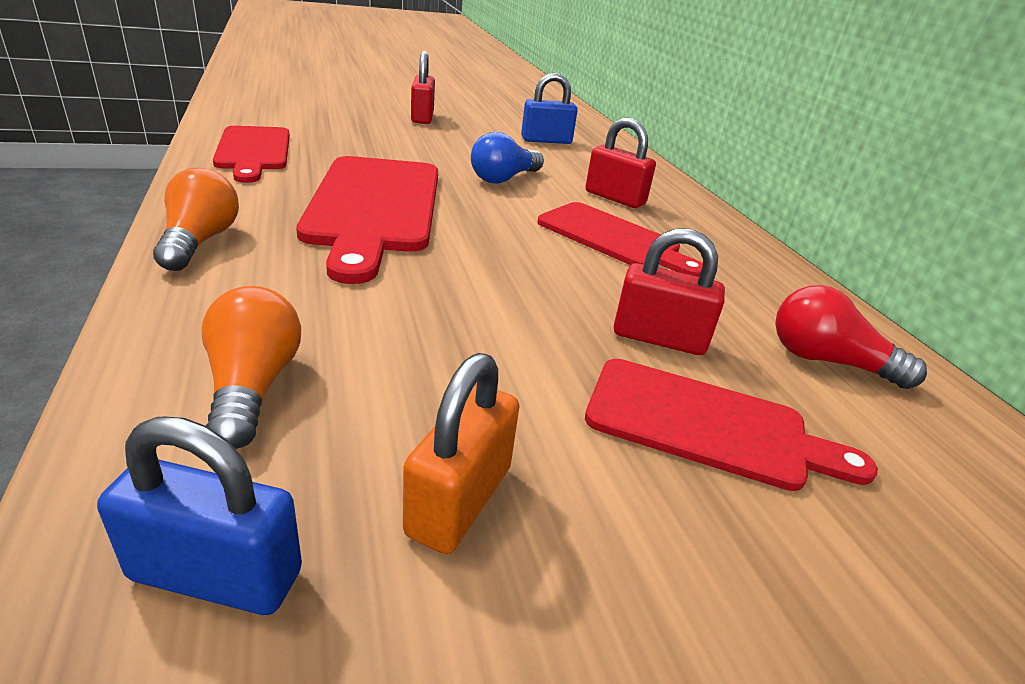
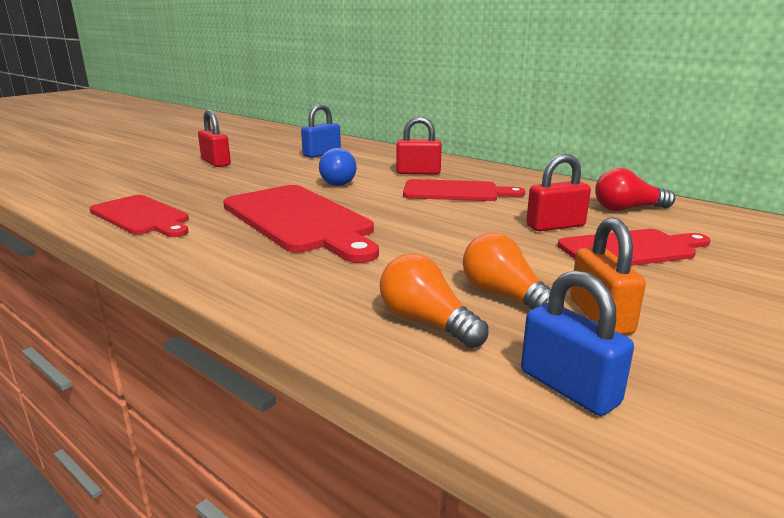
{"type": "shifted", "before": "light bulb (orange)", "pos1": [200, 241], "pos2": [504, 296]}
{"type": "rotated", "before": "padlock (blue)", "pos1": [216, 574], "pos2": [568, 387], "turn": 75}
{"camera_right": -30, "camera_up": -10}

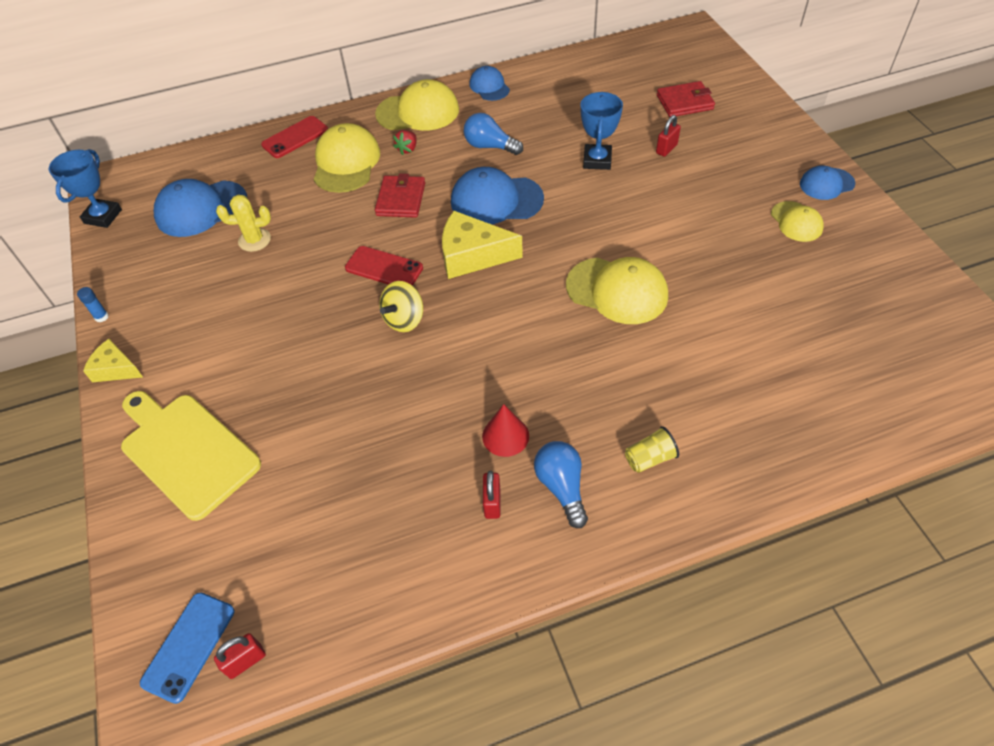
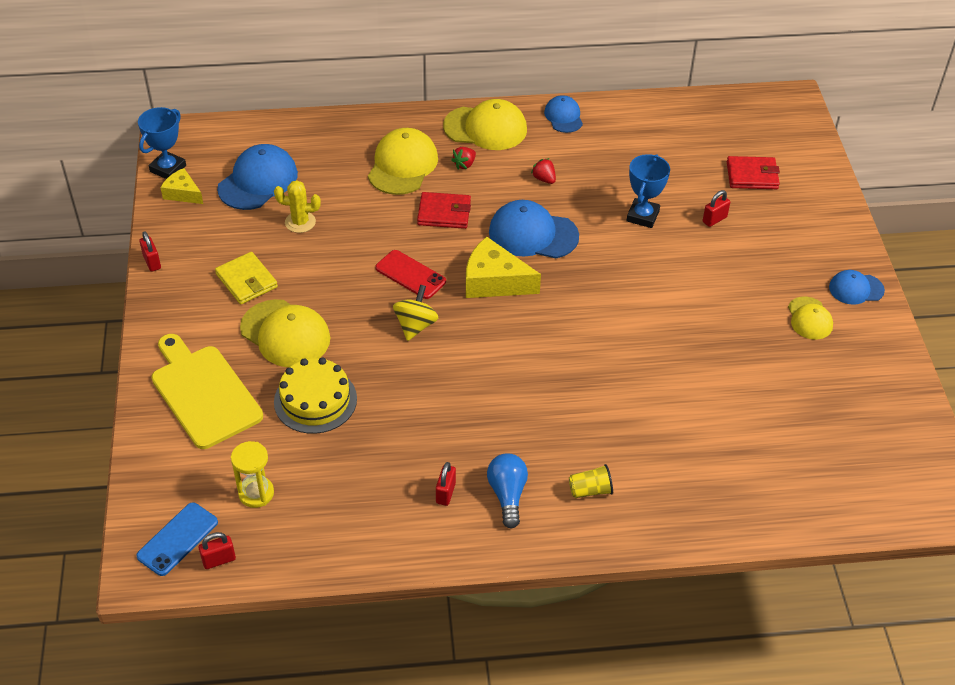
{"type": "swapped", "before": "light bulb (blue)", "after": "strawberry (red)", "pos1": [489, 146], "pos2": [544, 179]}
{"type": "gone", "before": "phone (red)", "pos1": [295, 137]}
{"type": "rotated", "before": "wallet (red)", "pos1": [401, 199], "pos2": [444, 213], "turn": 75}
{"type": "rotated", "before": "cap (blue)", "pos1": [201, 209], "pos2": [258, 181], "turn": 135}
{"type": "shifted", "before": "cap (yellow)", "pos1": [617, 291], "pos2": [285, 334]}
{"type": "rotated", "before": "spinning top (yellow)", "pos1": [404, 319], "pos2": [415, 325], "turn": 150}
{"type": "swapped", "before": "glue stick (blue)", "after": "padlock (red)", "pos1": [101, 317], "pos2": [152, 262]}
{"type": "shifted", "before": "cheese (yellow)", "pos1": [116, 369], "pos2": [183, 193]}
{"type": "gone", "before": "cone (red)", "pos1": [505, 436]}
{"type": "new", "after": "wallet (yellow)", "pos2": [246, 281]}
{"type": "new", "after": "cake (yellow)", "pos2": [315, 400]}
{"type": "new", "after": "hourglass (yellow)", "pos2": [256, 493]}
{"camera_right": 10, "camera_up": -5}

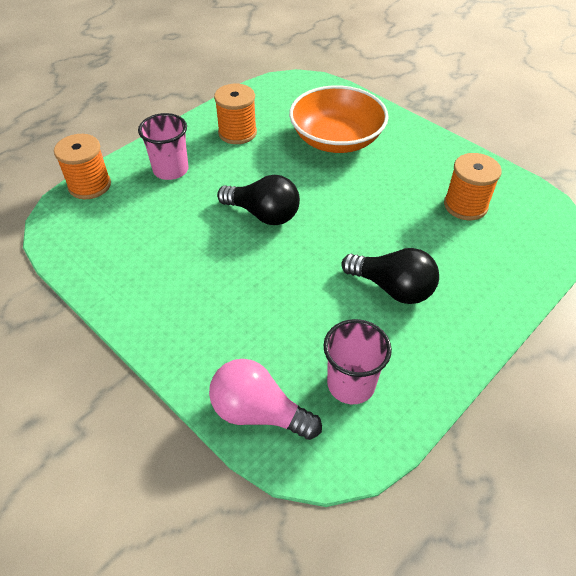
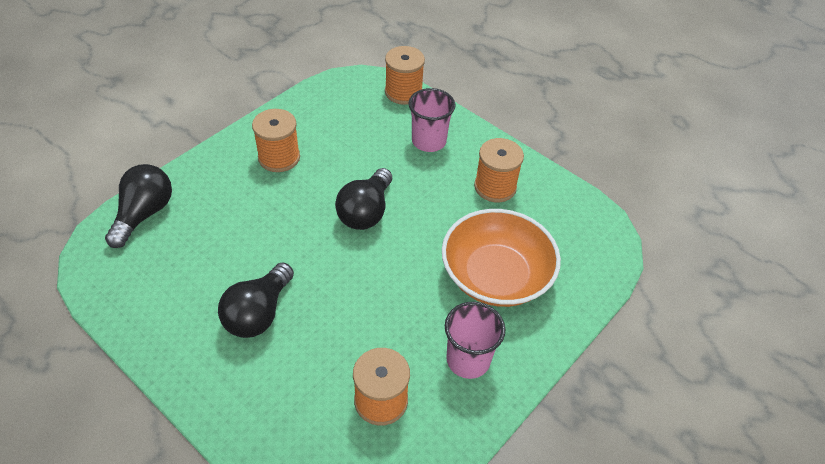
{"type": "shifted", "before": "cup (pink)", "pos1": [351, 384], "pos2": [468, 360]}
{"type": "repainted", "before": "light bulb (pink)", "after": "light bulb (black)", "pos1": [258, 412], "pos2": [144, 214]}
{"type": "new", "after": "spool (orange)", "pos2": [279, 157]}
{"camera_right": 85, "camera_up": 0}

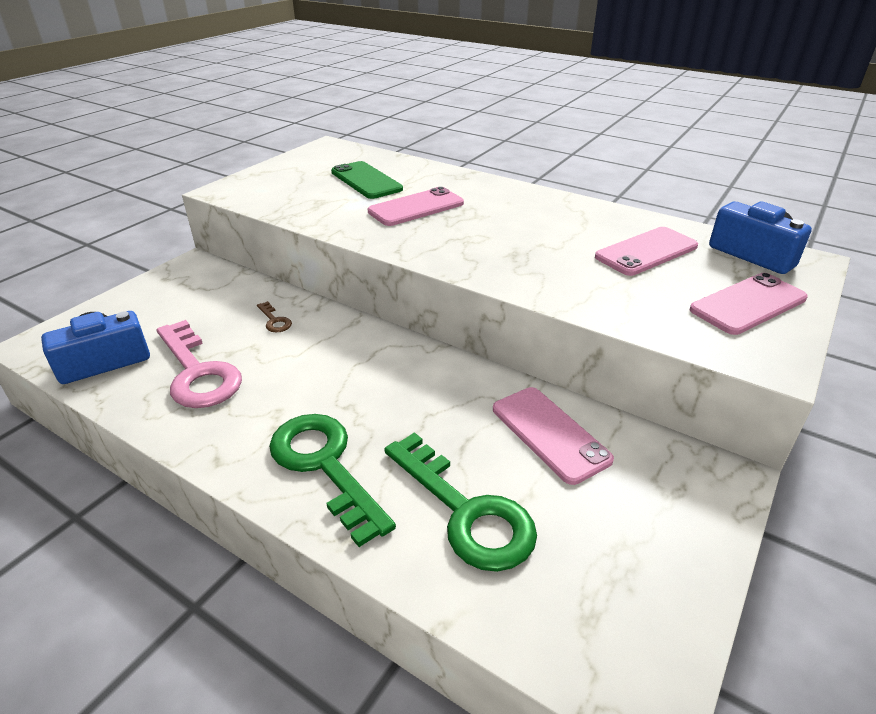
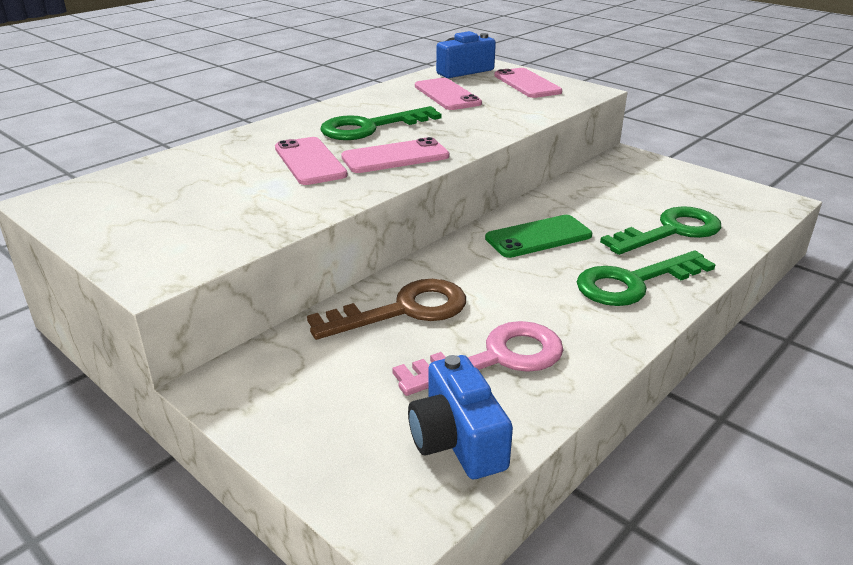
{"type": "shifted", "before": "phone (green)", "pos1": [366, 181], "pos2": [538, 237]}
{"type": "scaled", "before": "key (brown)", "pos1": [274, 321], "pos2": [403, 310], "scale": 2.35}
{"type": "shifted", "before": "phone (pink)", "pos1": [549, 434], "pos2": [395, 157]}
{"type": "new", "after": "key (green)", "pos2": [370, 127]}
{"camera_right": -80, "camera_up": -5}

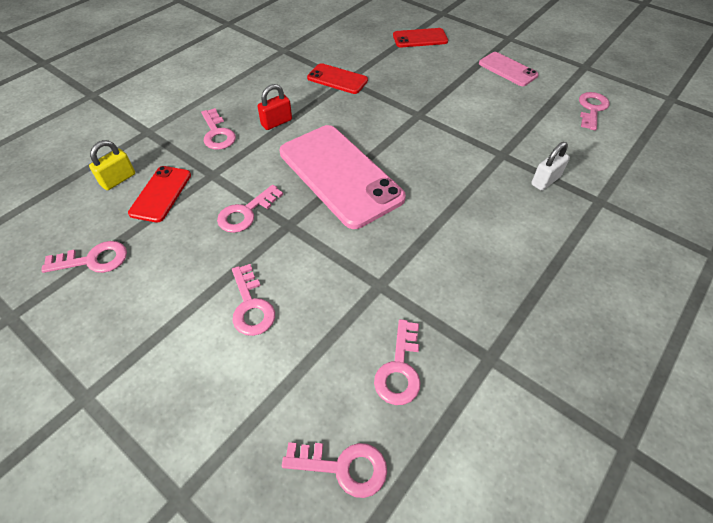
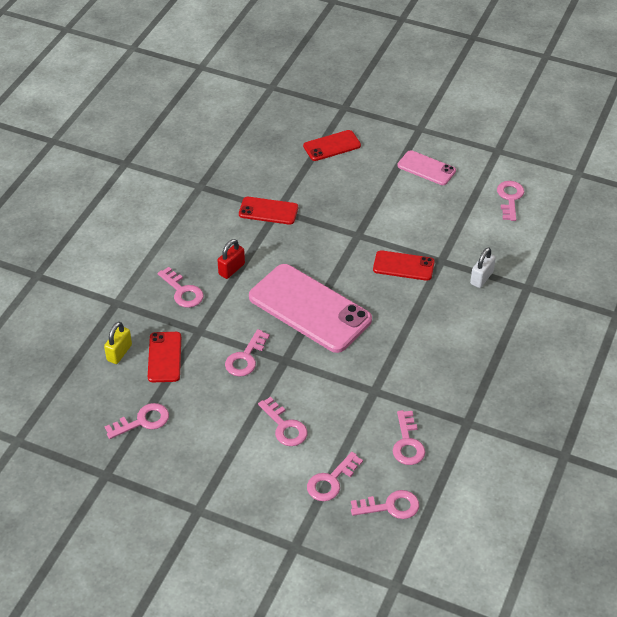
{"type": "new", "after": "phone (red)", "pos2": [403, 266]}
{"type": "new", "after": "key (pink)", "pos2": [331, 481]}
{"camera_right": -15, "camera_up": -5}

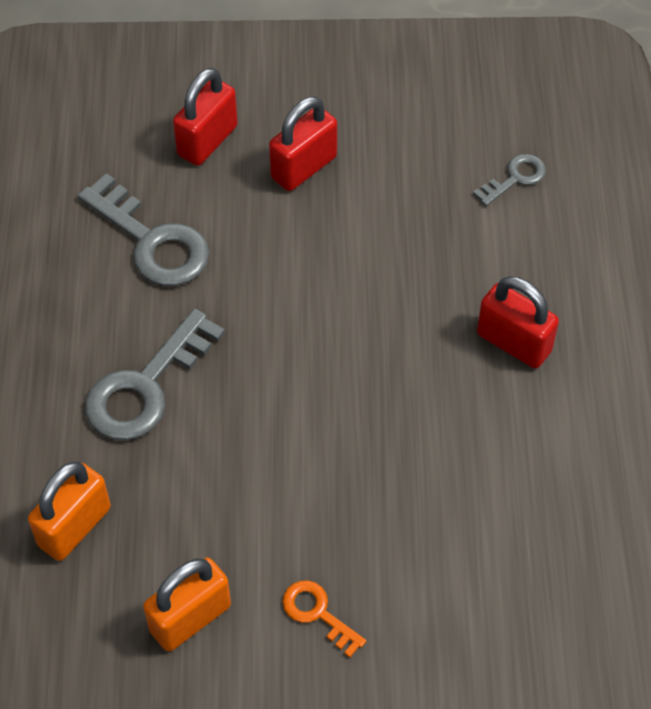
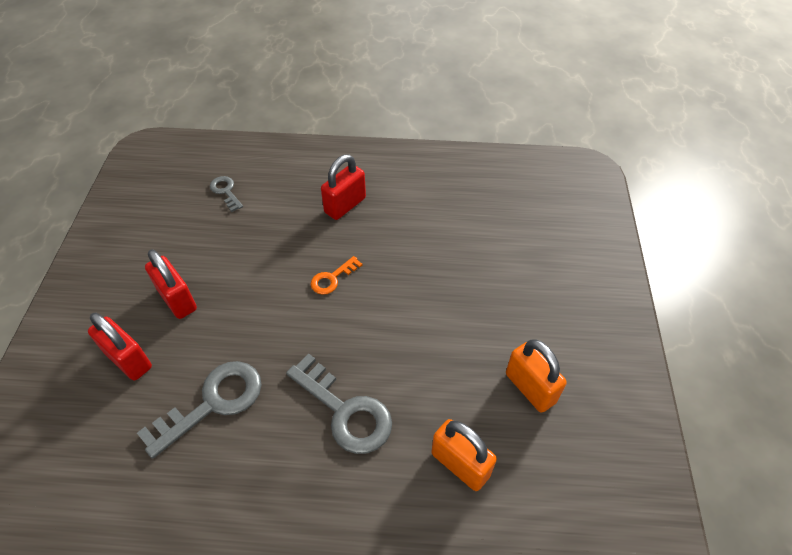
{"type": "shifted", "before": "key (orange)", "pos1": [318, 613], "pos2": [332, 278]}
{"camera_right": -85, "camera_up": -5}

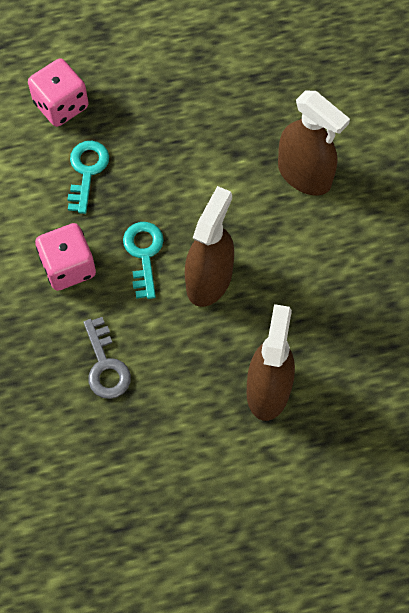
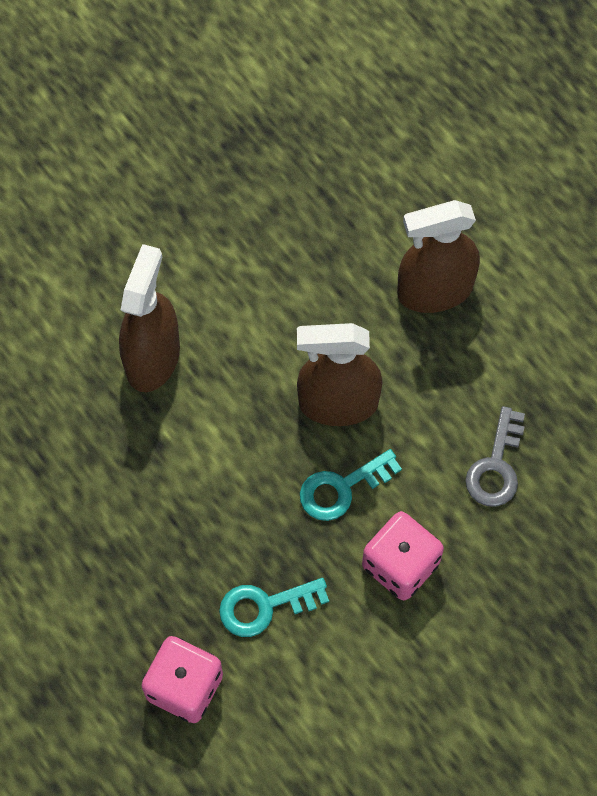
{"type": "rotated", "before": "key (grey)", "pos1": [105, 365], "pos2": [496, 466], "turn": 150}
{"camera_right": -115, "camera_up": 0}

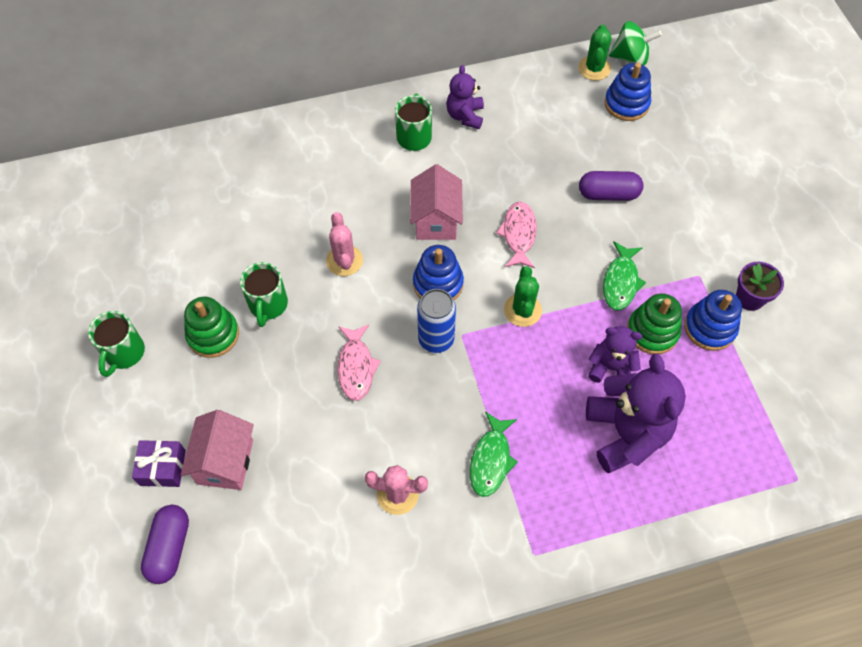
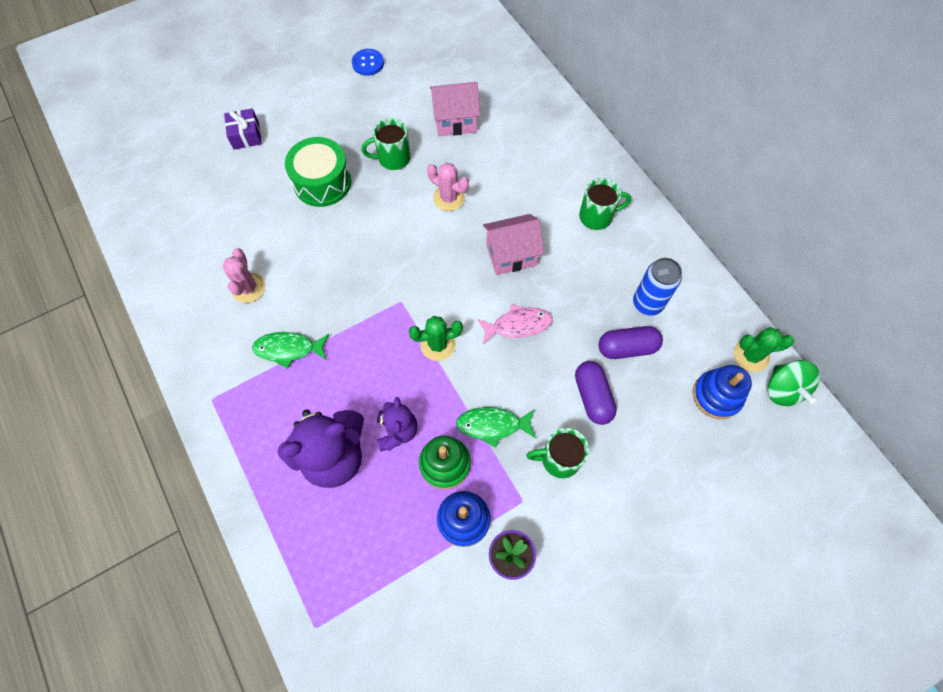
{"type": "gone", "before": "teddy bear (purple)", "pos1": [465, 116]}
{"type": "rotated", "before": "cactus (pink)", "pos1": [344, 260], "pos2": [449, 198], "turn": 60}
{"type": "gone", "before": "stacking toy (blue)", "pos1": [438, 283]}
{"type": "shifted", "before": "can (blue)", "pos1": [436, 339], "pos2": [647, 303]}
{"type": "gone", "before": "stacking toy (green)", "pos1": [213, 334]}
{"type": "shifted", "before": "mug (green)", "pos1": [124, 353], "pos2": [559, 459]}
{"type": "gone", "before": "fish (pink)", "pos1": [356, 367]}
{"type": "shifted", "before": "house (pink)", "pos1": [225, 462], "pos2": [455, 121]}
{"type": "shifted", "before": "capsule (purple)", "pos1": [170, 548], "pos2": [627, 348]}
{"type": "new", "after": "button (blue)", "pos2": [368, 63]}
{"type": "new", "after": "drum (green)", "pos2": [322, 182]}
{"camera_right": 75, "camera_up": 5}

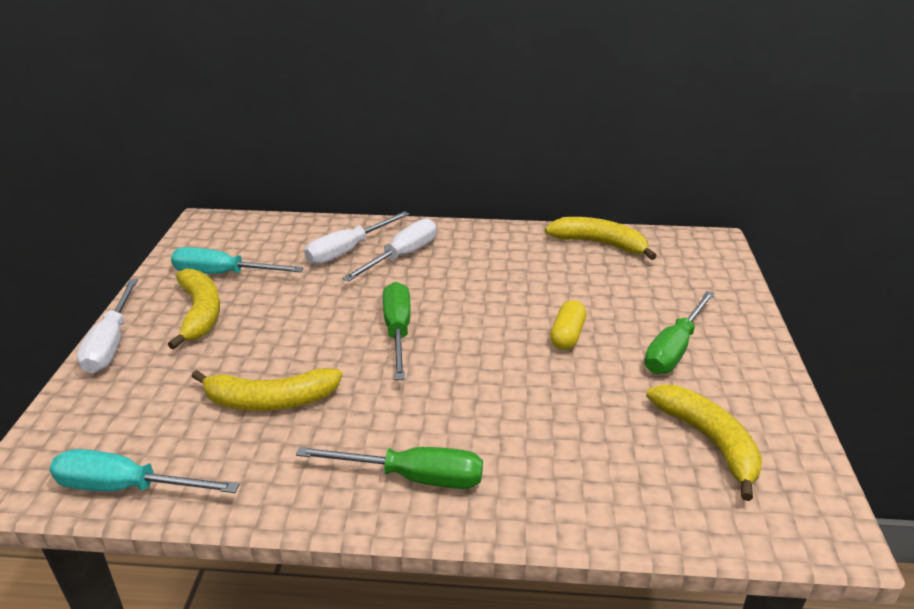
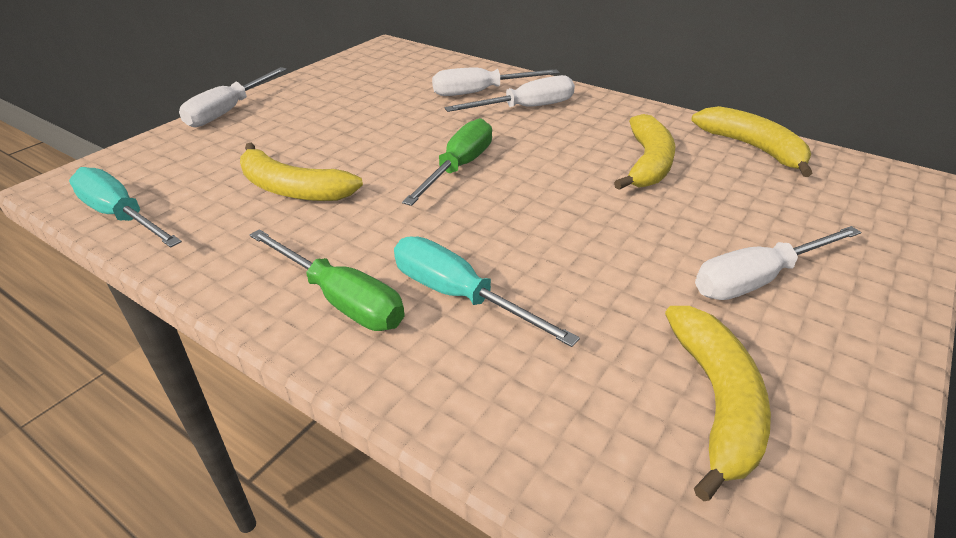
{"type": "shifted", "before": "screwdriver (turquoise)", "pos1": [223, 274], "pos2": [459, 296]}
{"type": "shifted", "before": "banana (yellow)", "pos1": [200, 313], "pos2": [647, 163]}
{"type": "repainted", "before": "screwdriver (green)", "after": "screwdriver (white)", "pos1": [674, 349], "pos2": [757, 279]}
{"type": "gone", "before": "capsule (yellow)", "pos1": [567, 335]}
{"camera_right": 30, "camera_up": 5}

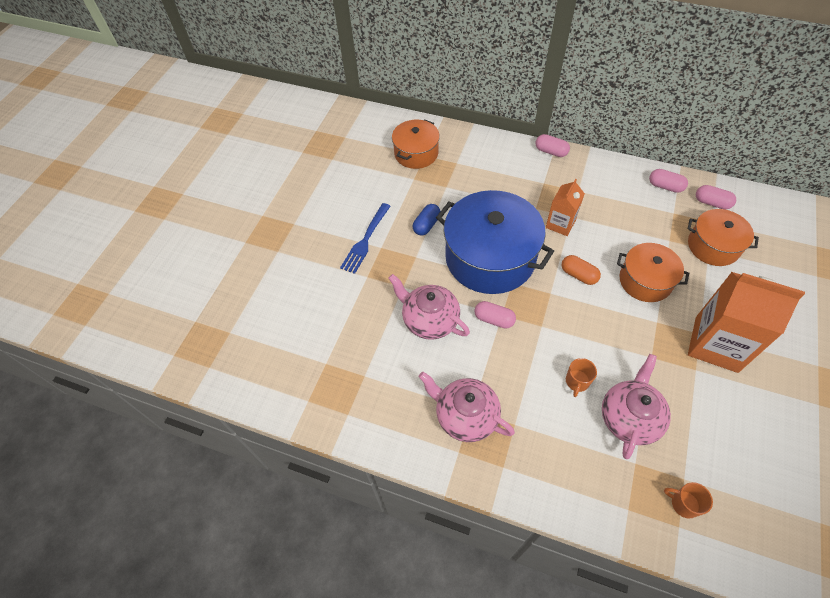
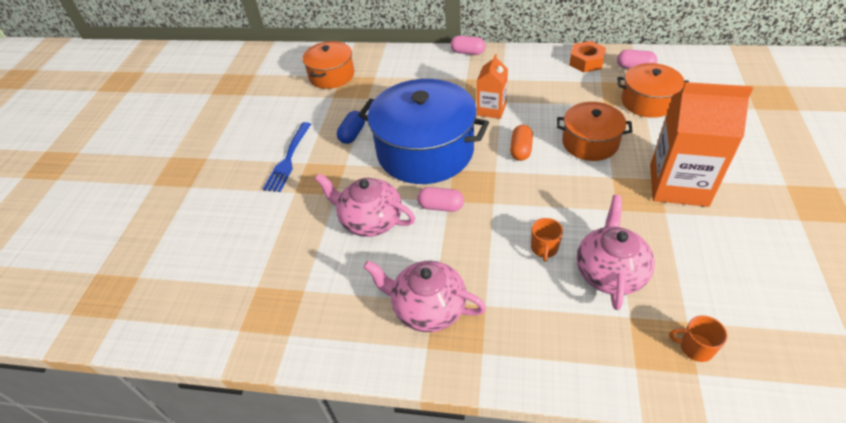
{"type": "swapped", "before": "capsule (pink)", "after": "nut (orange)", "pos1": [665, 186], "pos2": [586, 62]}
{"type": "rotated", "before": "capsule (orange)", "pos1": [578, 275], "pos2": [521, 150], "turn": 75}
{"camera_right": -10, "camera_up": -10}

